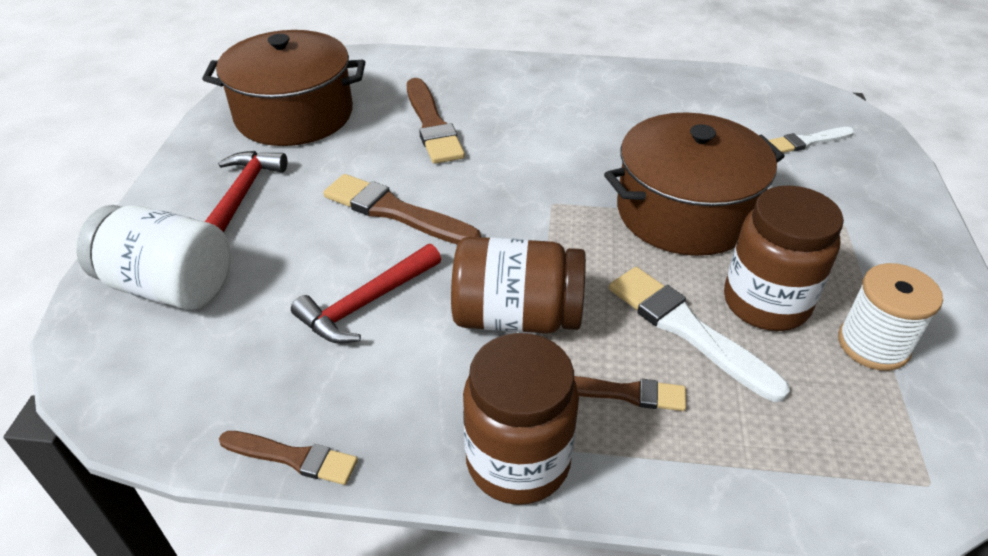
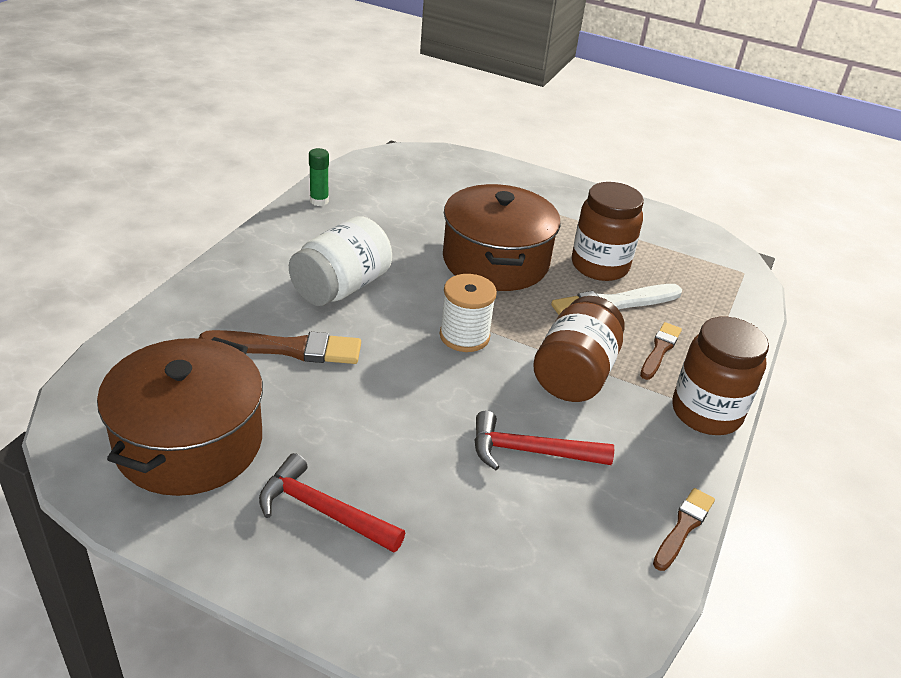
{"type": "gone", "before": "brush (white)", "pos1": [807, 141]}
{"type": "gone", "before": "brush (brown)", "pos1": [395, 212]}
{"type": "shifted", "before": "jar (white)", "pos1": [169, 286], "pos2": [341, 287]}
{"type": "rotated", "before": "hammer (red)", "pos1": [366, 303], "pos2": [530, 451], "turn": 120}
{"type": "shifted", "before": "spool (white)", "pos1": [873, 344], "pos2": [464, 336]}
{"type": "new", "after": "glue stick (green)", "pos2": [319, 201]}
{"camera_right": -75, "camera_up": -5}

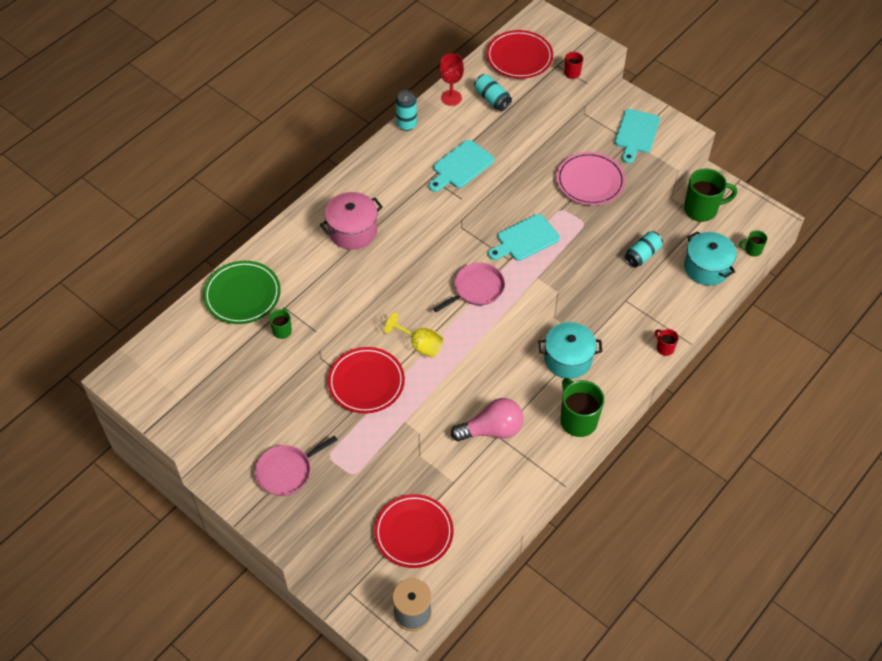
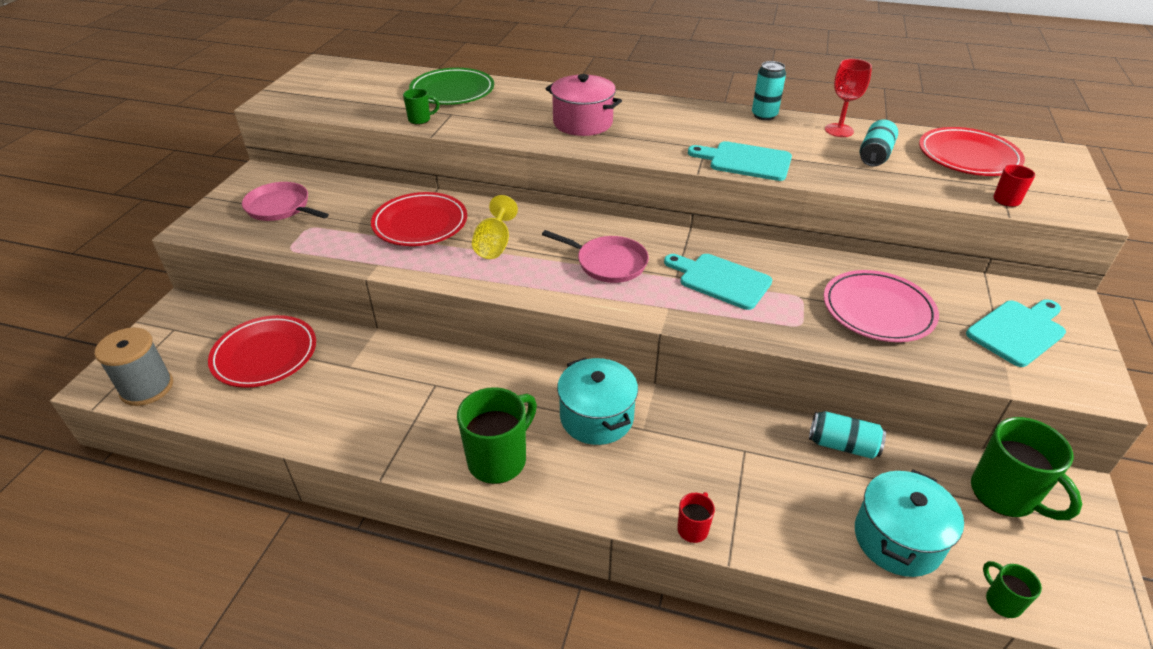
{"type": "rotated", "before": "cutting board (turquoise)", "pos1": [636, 134], "pos2": [1018, 331], "turn": 150}
{"type": "gone", "before": "light bulb (pink)", "pos1": [491, 430]}
{"camera_right": 65, "camera_up": -15}

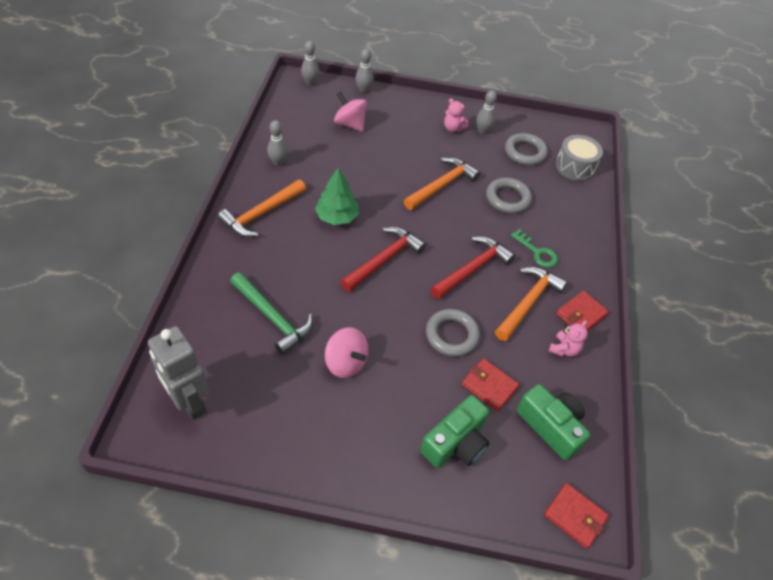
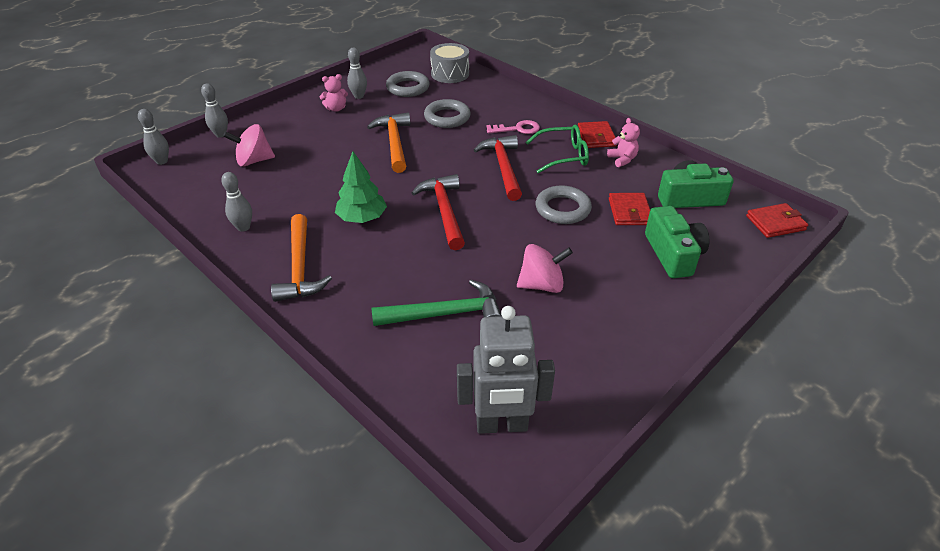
{"type": "repainted", "before": "key (green)", "after": "key (pink)", "pos1": [537, 252], "pos2": [517, 129]}
{"type": "swapped", "before": "hammer (orange)", "after": "glasses (green)", "pos1": [528, 302], "pos2": [563, 156]}
{"type": "rotated", "before": "wallet (red)", "pos1": [489, 386], "pos2": [629, 212], "turn": -75}
{"camera_right": -50, "camera_up": -10}

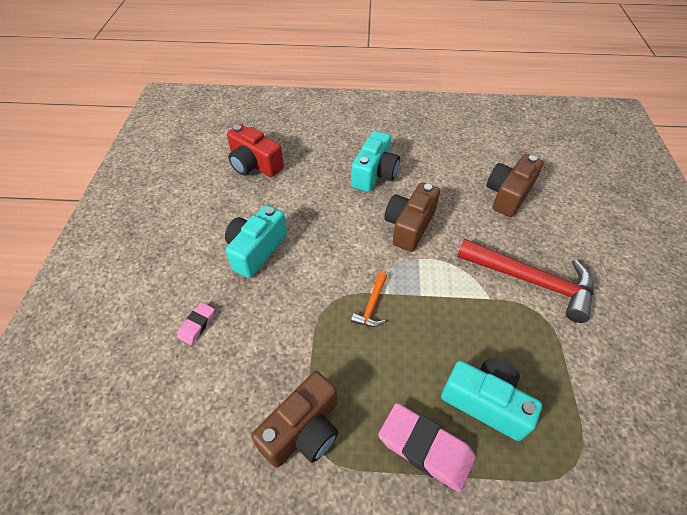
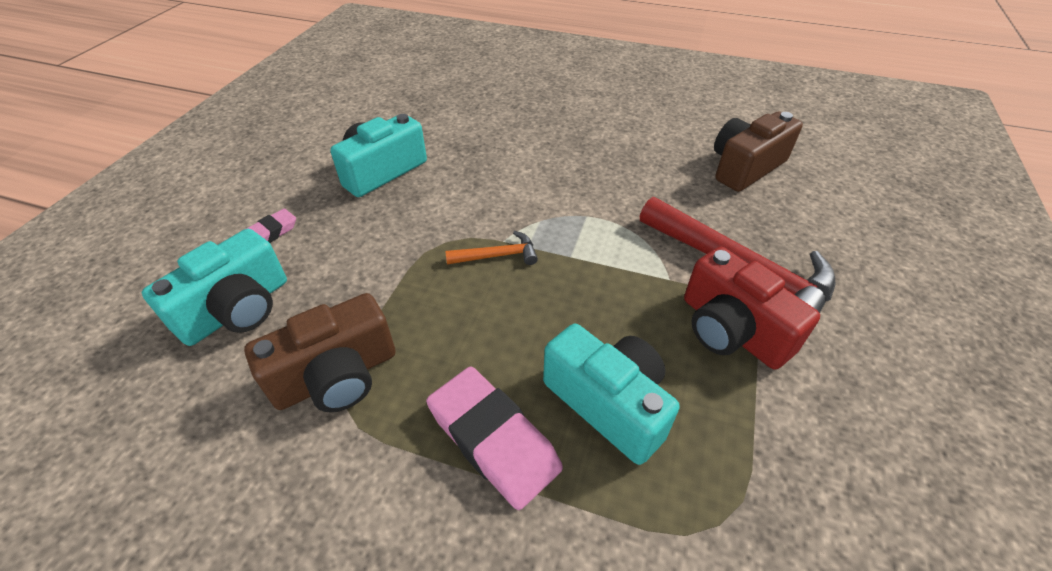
{"type": "shifted", "before": "camera (red)", "pos1": [254, 164], "pos2": [731, 330]}
{"type": "shifted", "before": "camera (turquoise)", "pos1": [375, 174], "pos2": [237, 309]}
{"type": "gone", "before": "camera (brown)", "pos1": [409, 226]}
{"type": "rotated", "before": "hammer (orange)", "pos1": [372, 306], "pos2": [498, 255], "turn": -135}
{"camera_right": 15, "camera_up": -5}

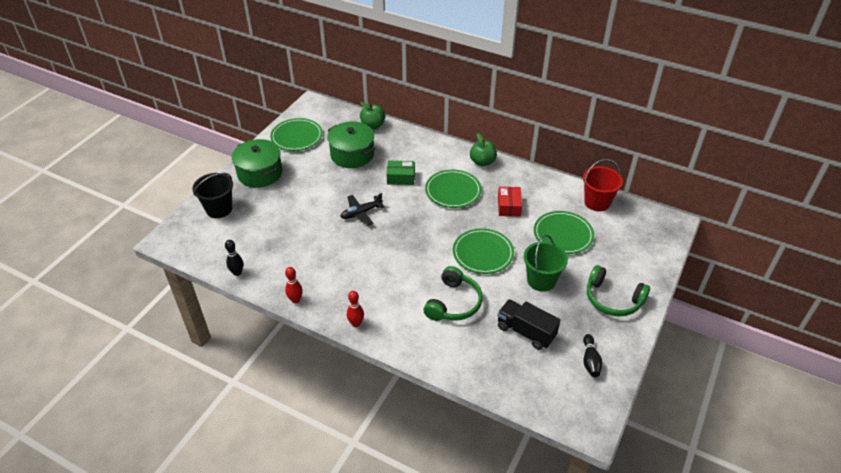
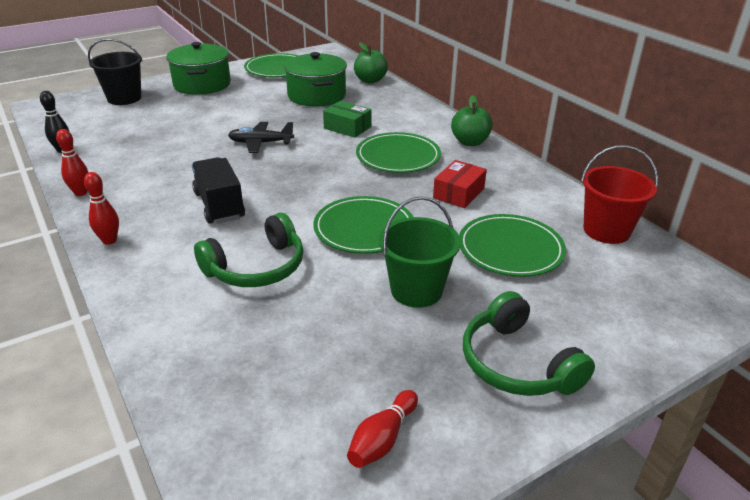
{"type": "shifted", "before": "truck (black)", "pos1": [526, 332], "pos2": [219, 205]}
{"type": "repainted", "before": "bowling pin (black)", "after": "bowling pin (red)", "pos1": [590, 361], "pos2": [382, 439]}
{"camera_right": 30, "camera_up": -10}

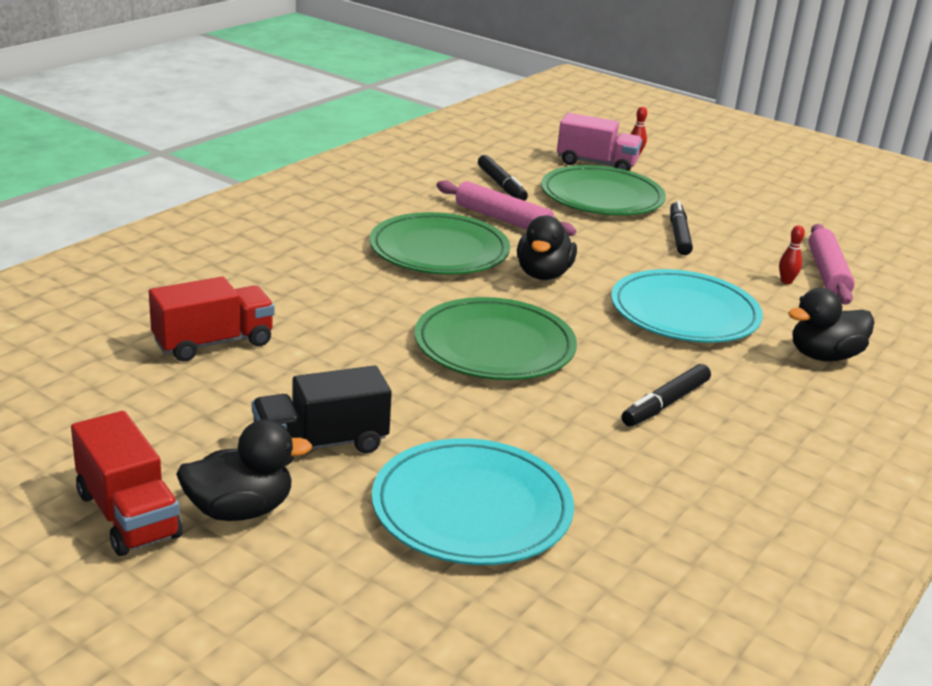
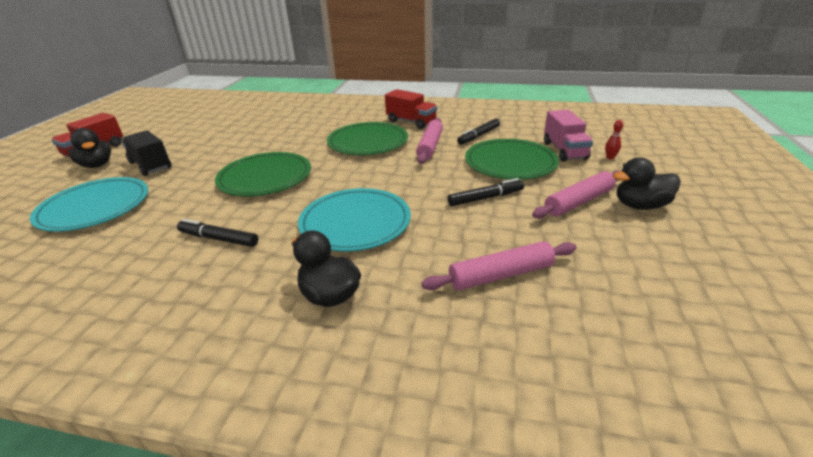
{"type": "shifted", "before": "duck (black)", "pos1": [543, 274], "pos2": [640, 206]}
{"type": "gone", "before": "bowling pin (red)", "pos1": [786, 281]}
{"type": "shifted", "before": "truck (red)", "pos1": [213, 343], "pos2": [411, 122]}
{"type": "new", "after": "rolling pin (pink)", "pos2": [578, 202]}
{"camera_right": 70, "camera_up": 5}

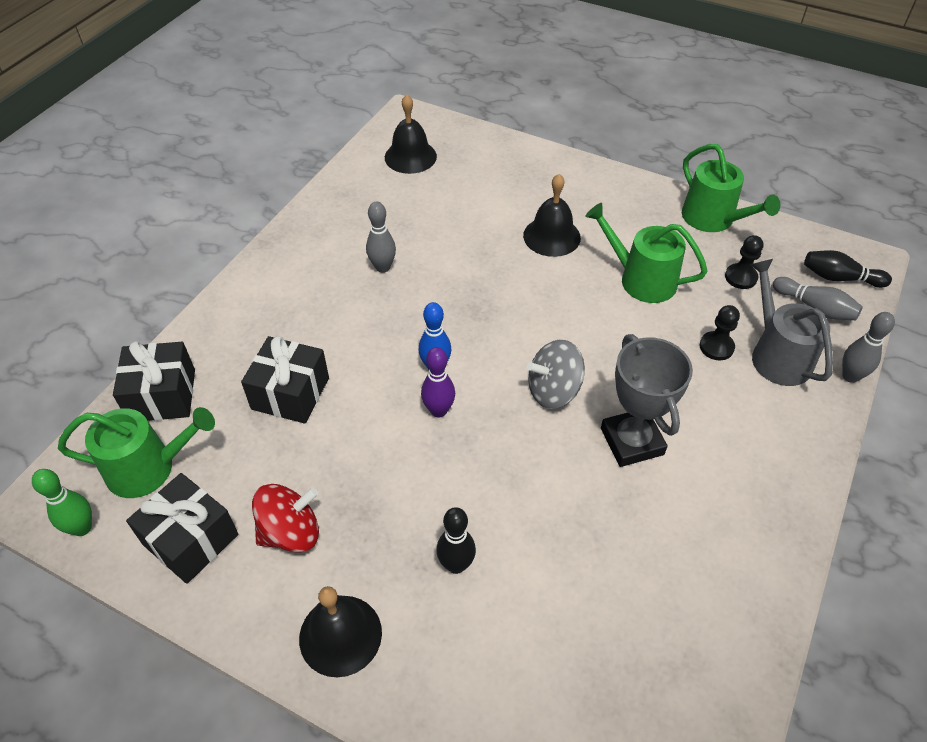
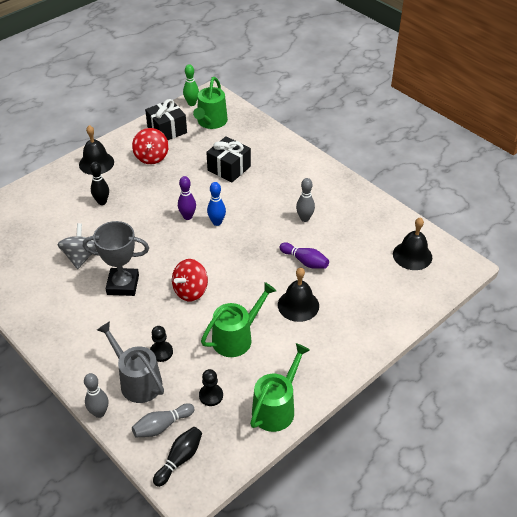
{"type": "rotated", "before": "watering can (green)", "pos1": [713, 219], "pos2": [276, 408], "turn": 135}
{"type": "rotated", "before": "watering can (grey)", "pos1": [777, 355], "pos2": [137, 381], "turn": -135}
{"type": "shifted", "before": "spinning top (grey)", "pos1": [553, 391], "pos2": [81, 257]}
{"type": "gone", "before": "gift (black)", "pos1": [162, 395]}
{"type": "new", "after": "bowling pin (purple)", "pos2": [305, 261]}
{"type": "new", "after": "spinning top (red)", "pos2": [190, 291]}
{"camera_right": 110, "camera_up": -5}

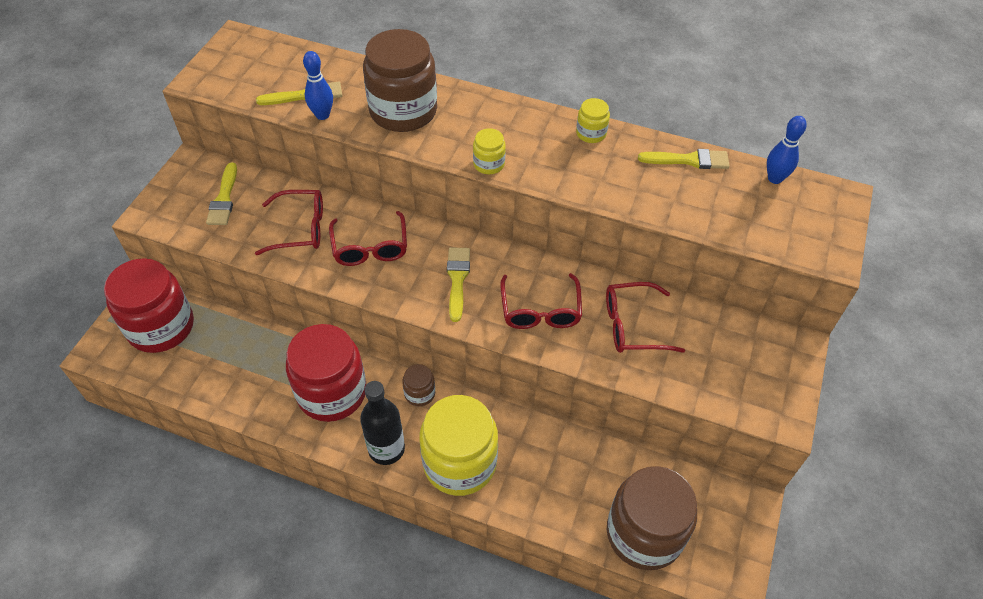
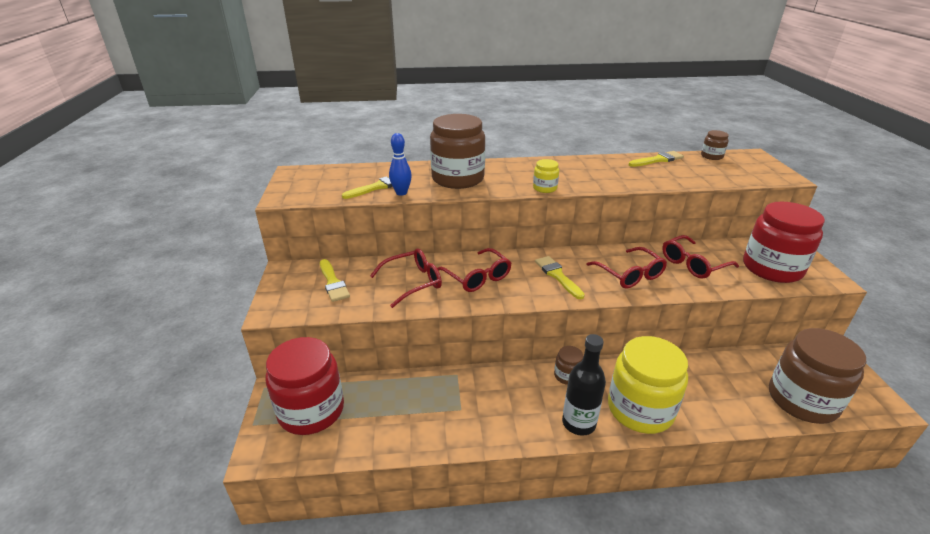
{"type": "gone", "before": "jar (yellow)", "pos1": [591, 133]}
{"type": "swapped", "before": "bowling pin (blue)", "after": "jar (brown)", "pos1": [775, 178], "pos2": [711, 156]}
{"type": "shifted", "before": "jar (red)", "pos1": [332, 392], "pos2": [772, 268]}
{"camera_right": -25, "camera_up": -20}

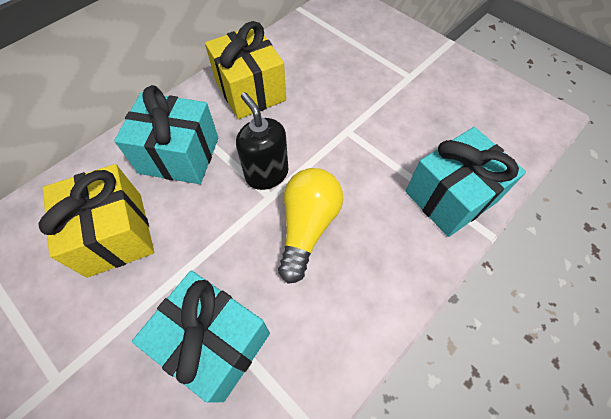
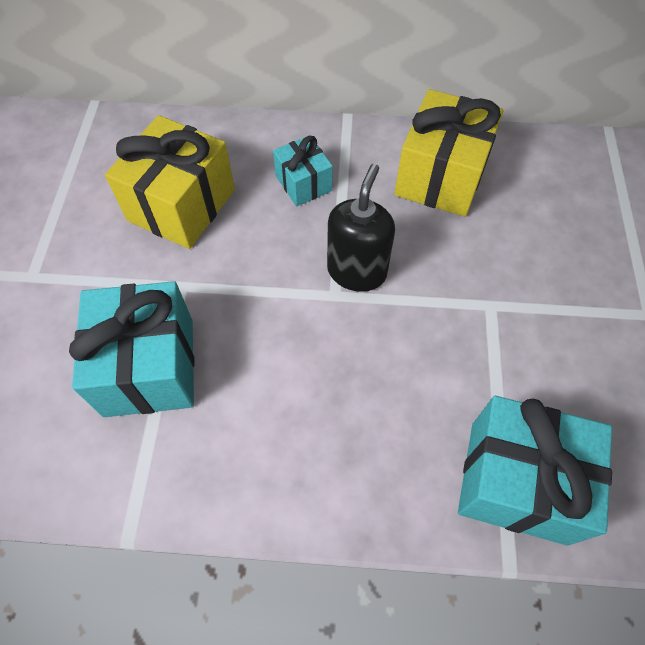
{"type": "scaled", "before": "gift (turquoise)", "pos1": [179, 155], "pos2": [303, 183], "scale": 0.55}
{"type": "gone", "before": "light bulb (yellow)", "pos1": [307, 227]}
{"camera_right": 50, "camera_up": 0}

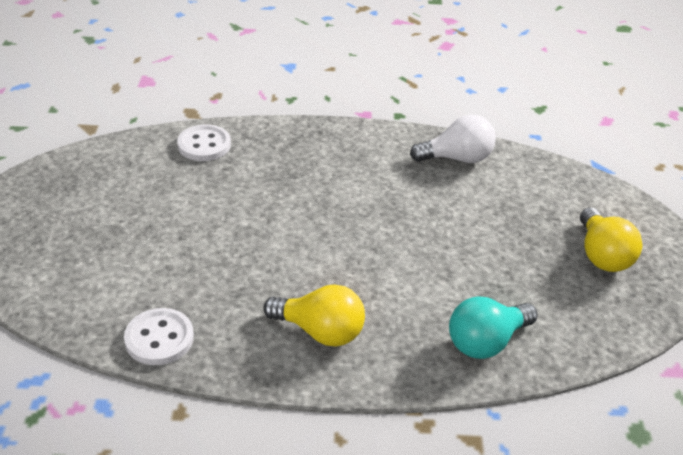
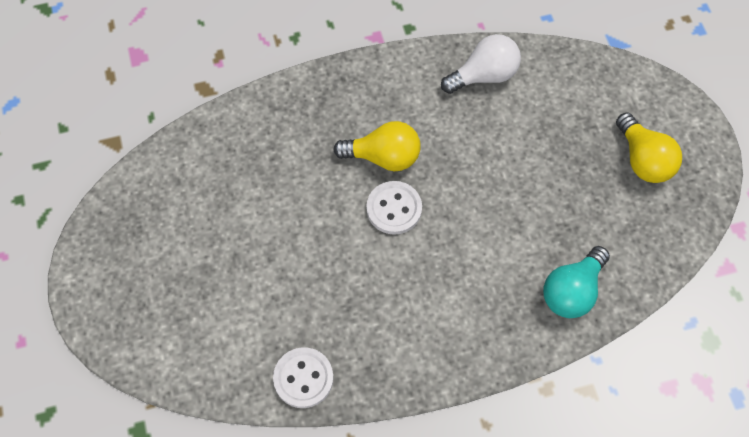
{"type": "shifted", "before": "button (white)", "pos1": [204, 145], "pos2": [394, 209]}
{"type": "shifted", "before": "light bulb (yellow)", "pos1": [320, 331], "pos2": [383, 156]}
{"camera_right": -15, "camera_up": 25}

